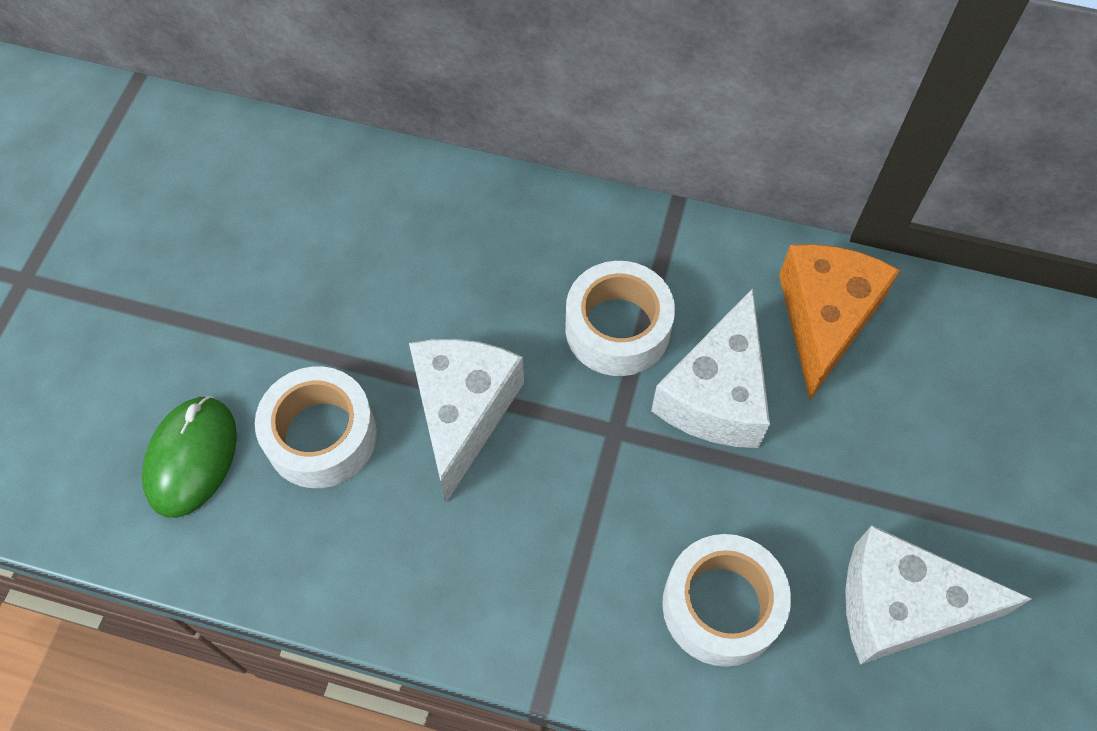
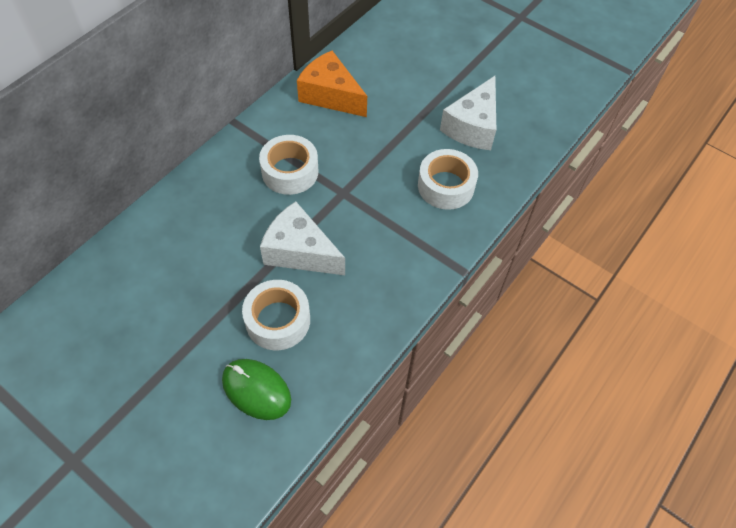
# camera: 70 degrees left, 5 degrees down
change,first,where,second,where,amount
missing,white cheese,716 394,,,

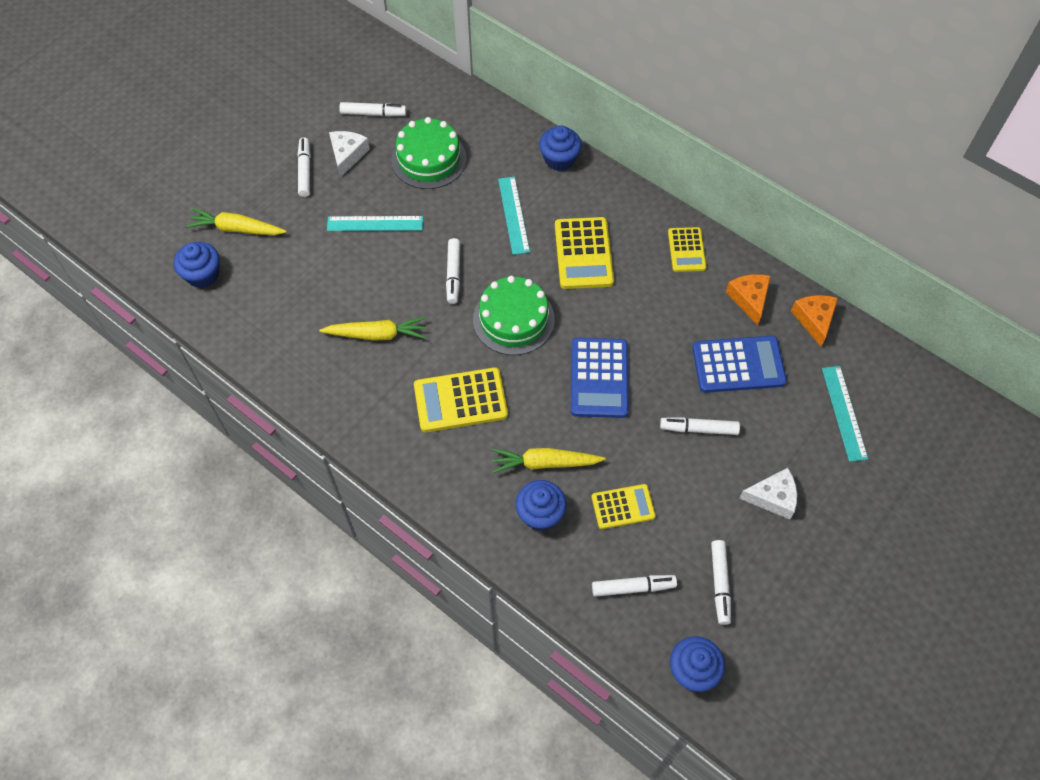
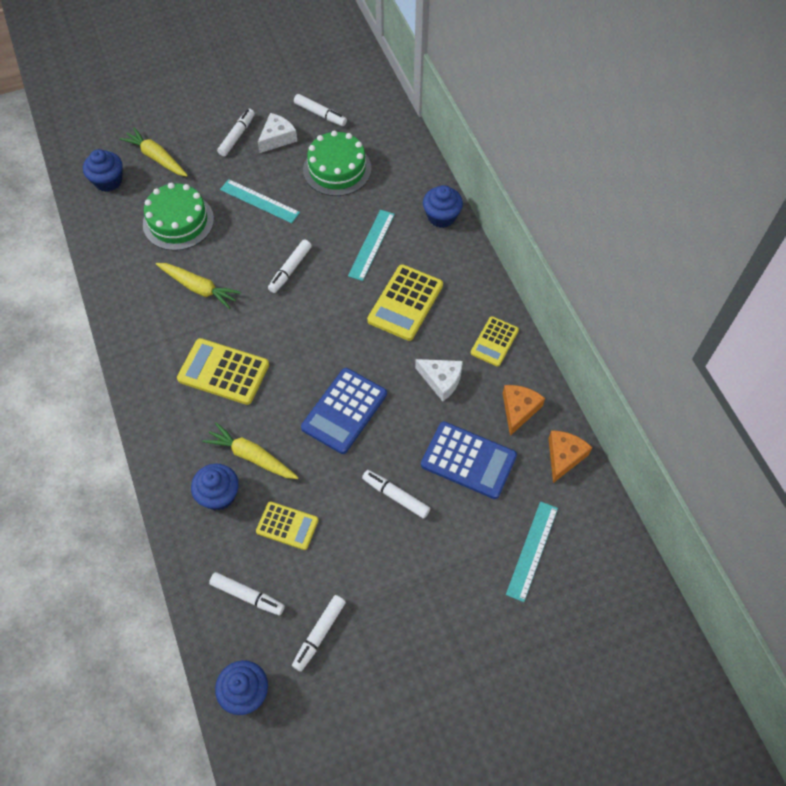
# camera: 30 degrees right, 0 degrees up
change,first,where,second,where,amount
relocated,emerald gateau,513 319,,178 221,
relocated,white cheese,773 497,,441 380,

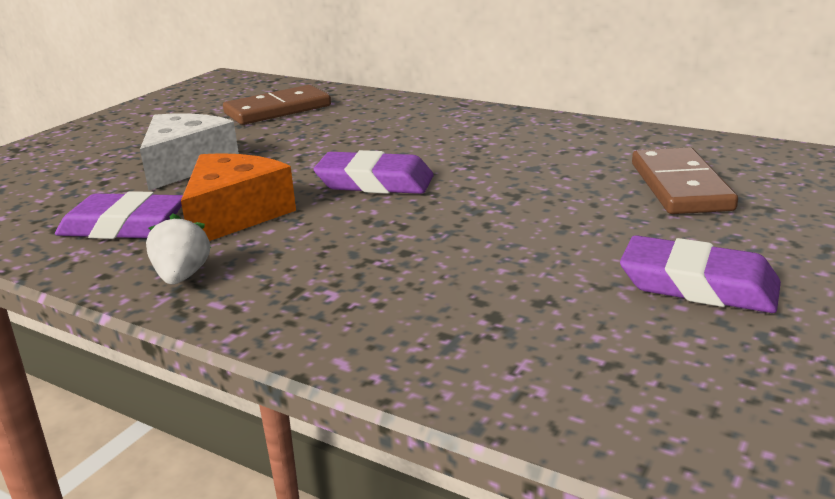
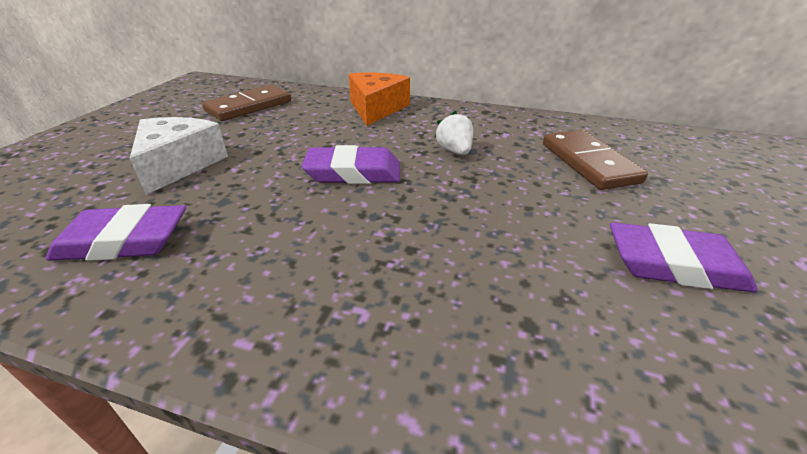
# camera: 15 degrees left, 10 degrees up
change,first,where,second,where,amount
relocated,white strawberry,182 276,,454 151,
relocated,orange-coloured cheese,234 215,,376 109,

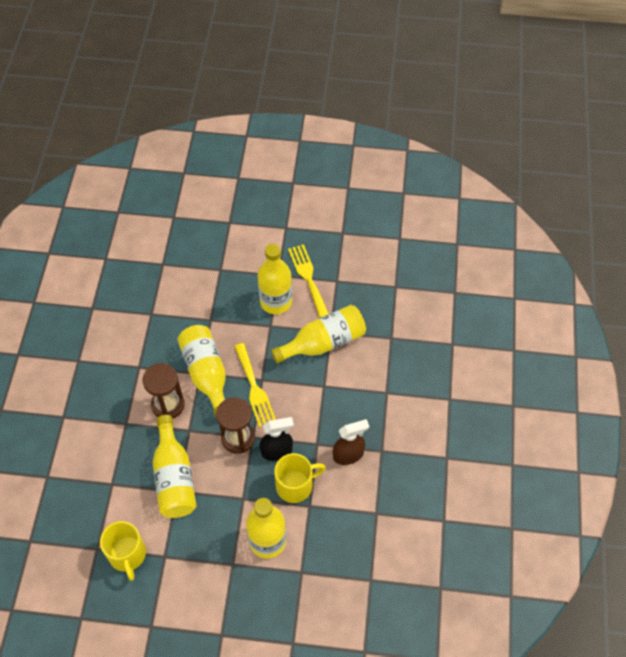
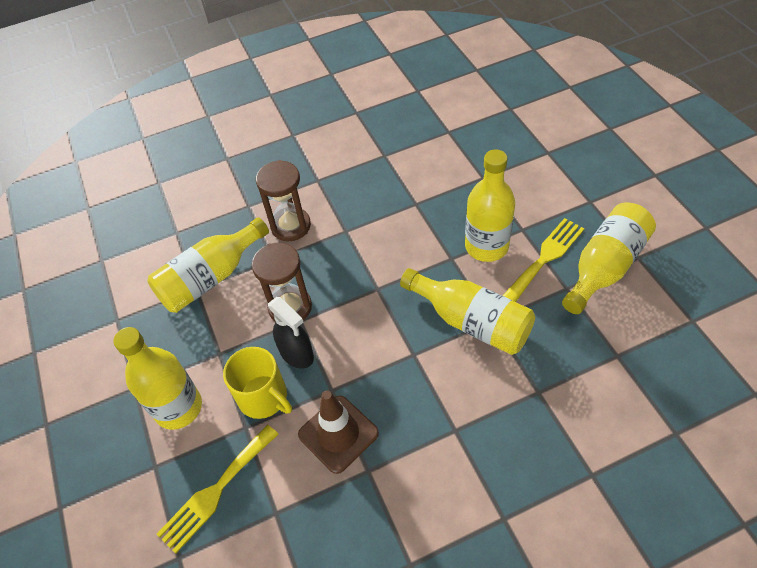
# camera: 65 degrees right, 5 degrees down
change,first,where,second,where,amount
missing,bright yellow tea mug,127 554,,,
relocated,bright yellow drink bottle,206 374,,605 267,
relocated,bright yellow fork,254 388,,216 491,
exchanged,russet sprayer,348 455,russet safety cone,338 434,

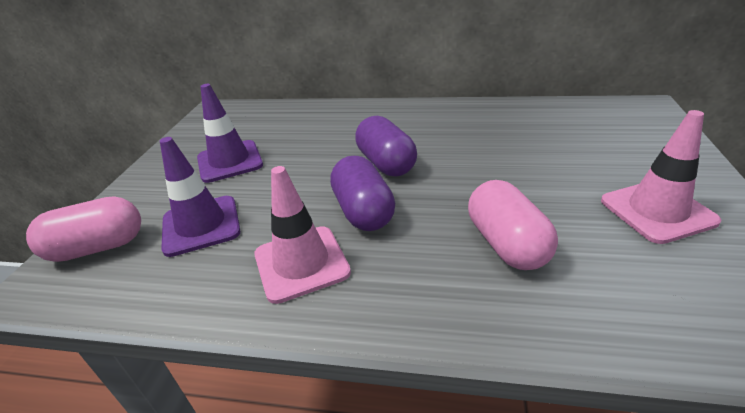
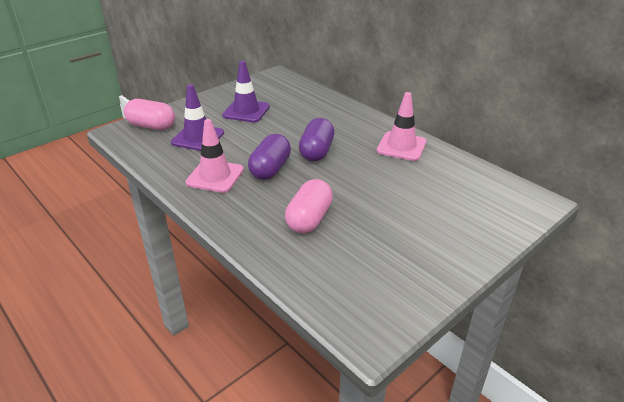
# camera: 35 degrees right, 0 degrees up
change,first,where,second,where,amount
relocated,rose-pink safety cone,657 211,,401 146,

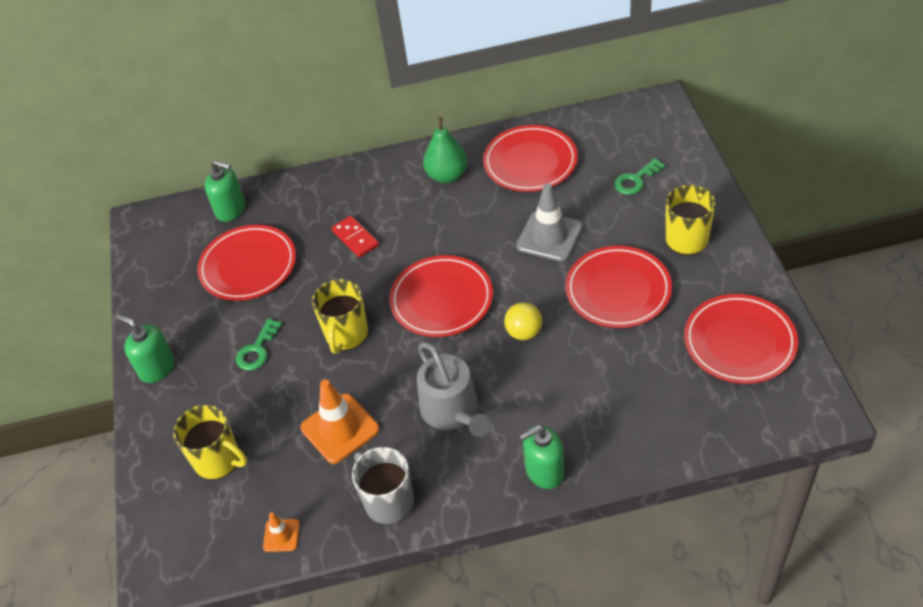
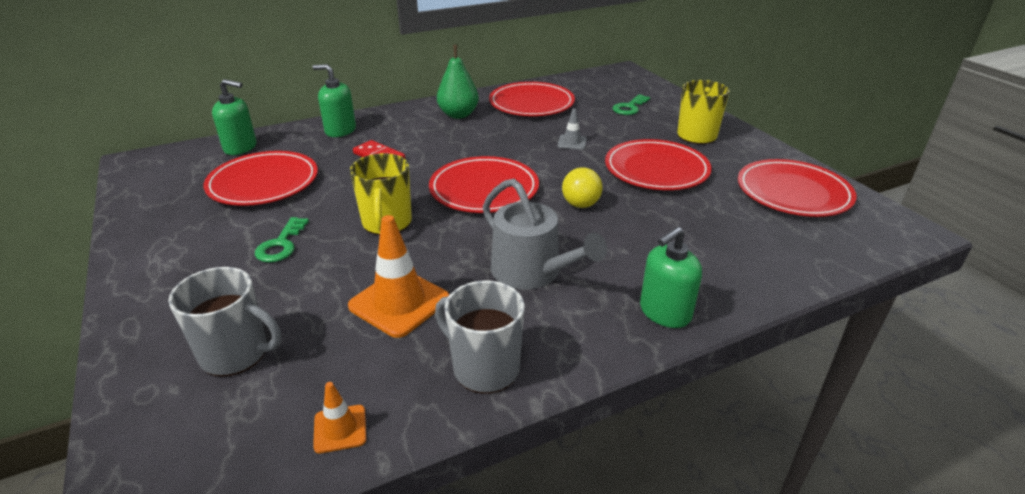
# camera: 20 degrees left, 15 degrees down
change,first,where,second,where,amount
relocated,emerald soap pump,157 368,,340 130,
colour,bright yellow tea mug,218 460,gray tea mug,236 354,
size,gray safety cone,549 236,,572 142,x0.52

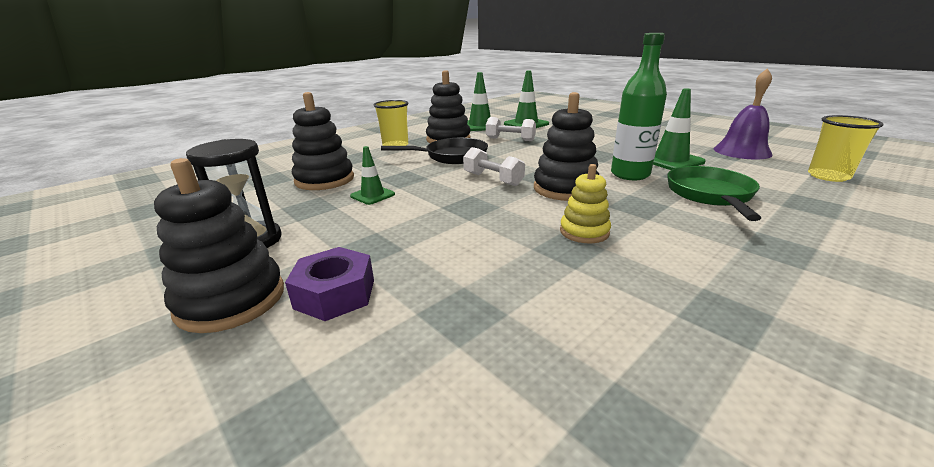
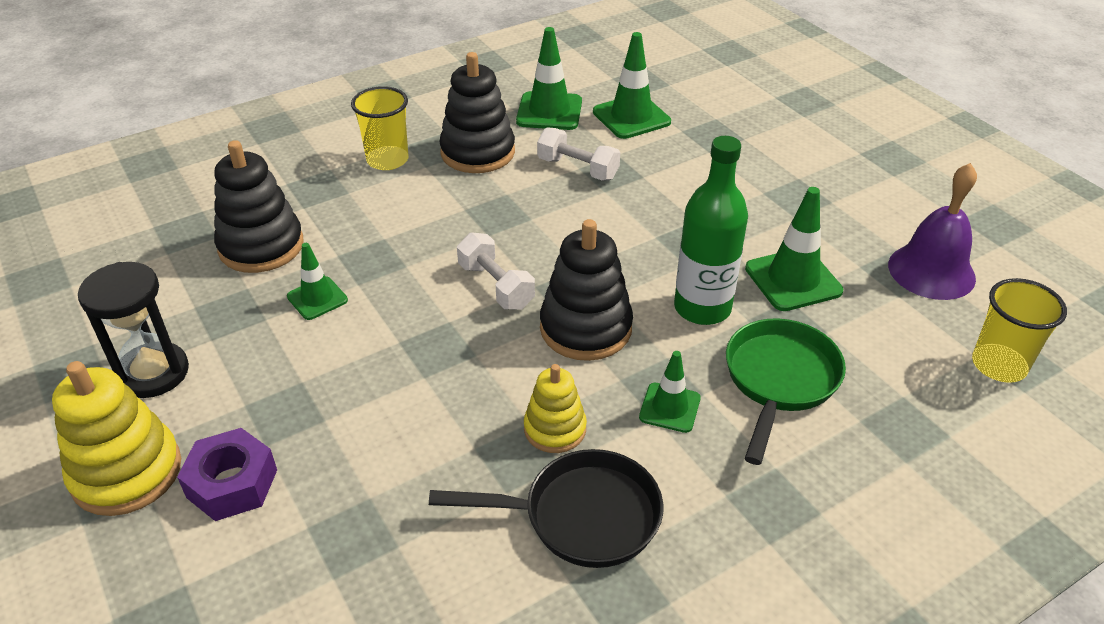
# camera: 10 degrees right, 15 degrees up
change,first,where,second,where,amount
appeared,,,emerald safety cone,669 408,
relocated,ebony skillet,451 156,,581 516,
colour,ebony stacking rings,231 300,bright yellow stacking rings,126 472,

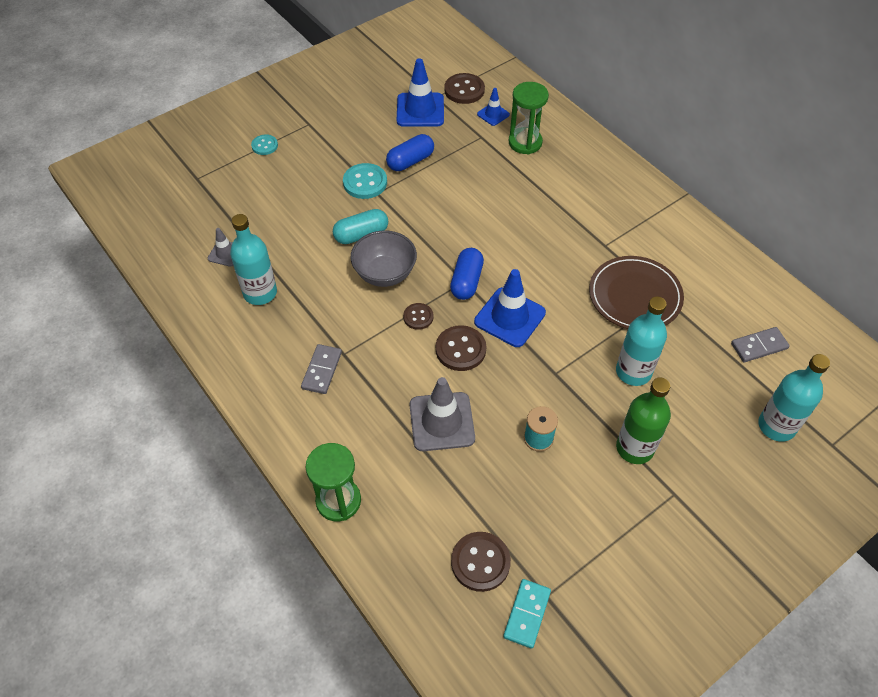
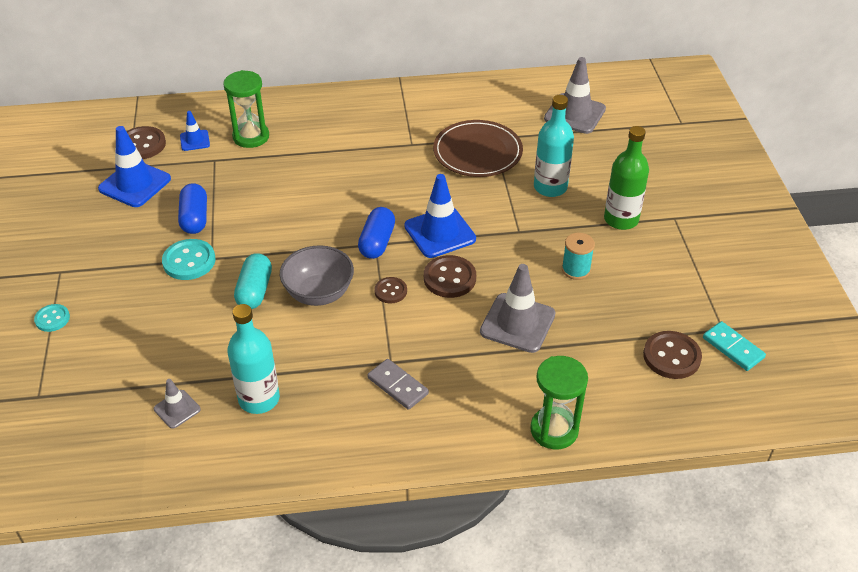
# camera: 60 degrees left, 10 degrees down
change,first,where,second,where,amount
missing,teal drink bottle,776 426,,,
exchanged,gray domino piece,759 346,gray safety cone,574 114,
spun,cobalt pill,466 281,,377 242,60 degrees clockwise

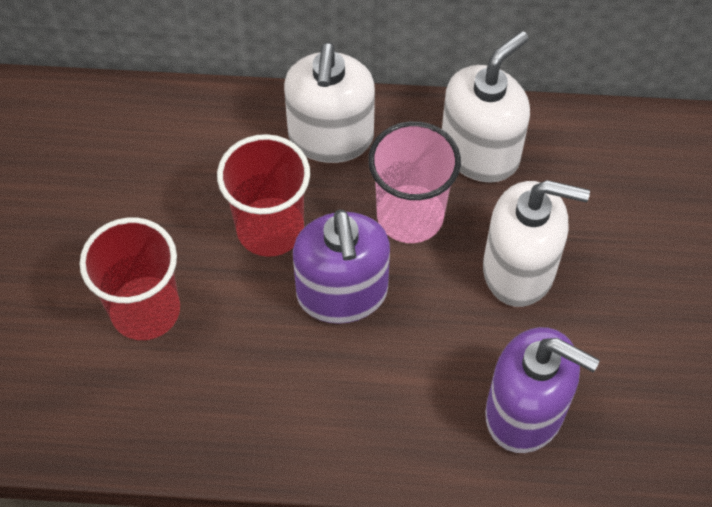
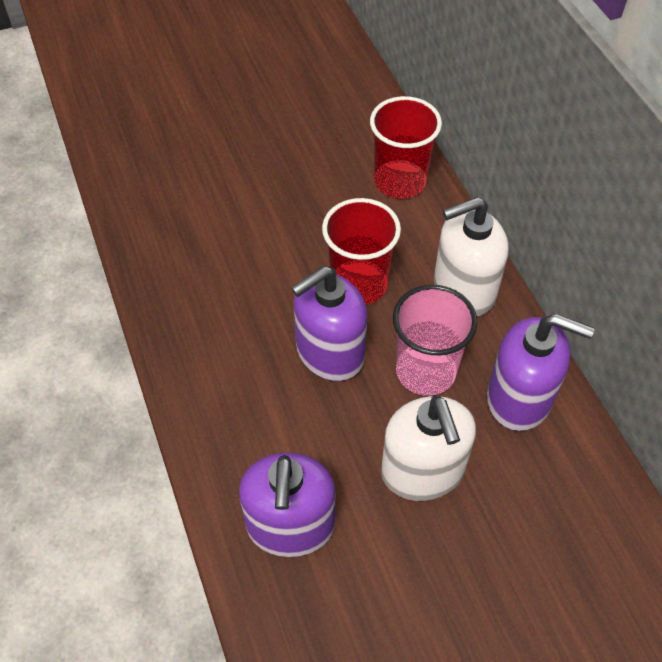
# camera: 65 degrees right, 5 degrees down
change,first,where,second,where,amount
relocated,red tumbler,145 310,,400 181,
colour,white soap pump,480 152,purple soap pump,519 398,

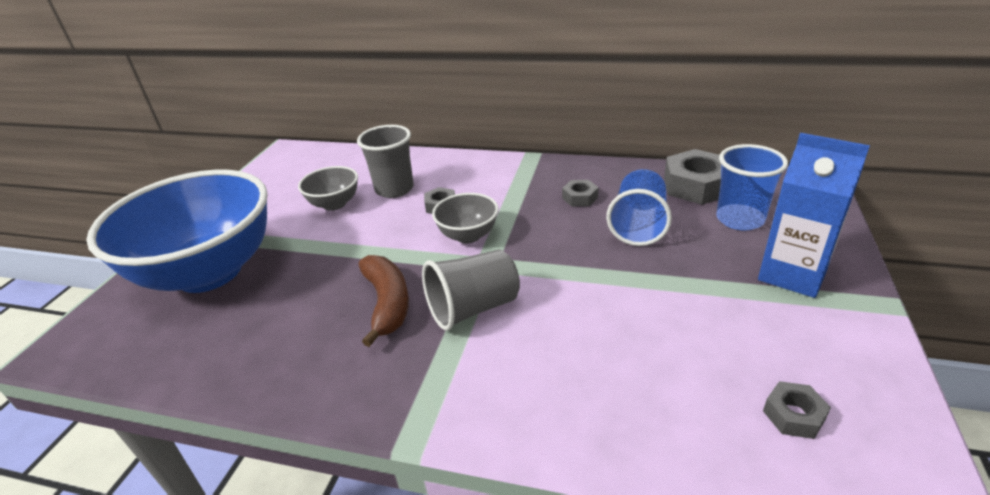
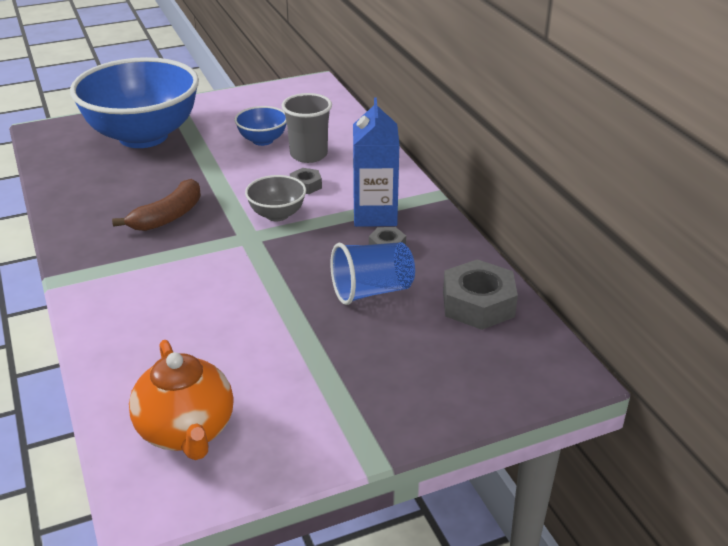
# camera: 50 degrees right, 0 degrees up
change,first,where,second,where,amount
missing,gray tumbler,473 308,,,
missing,cobalt tumbler,740 219,,,
relocated,cobalt juice carton,792 274,,375 215,
exchanged,gray nut,793 415,orange-coloured china teapot,186 431,
colour,gray deep dish,334 204,cobalt deep dish,262 140,

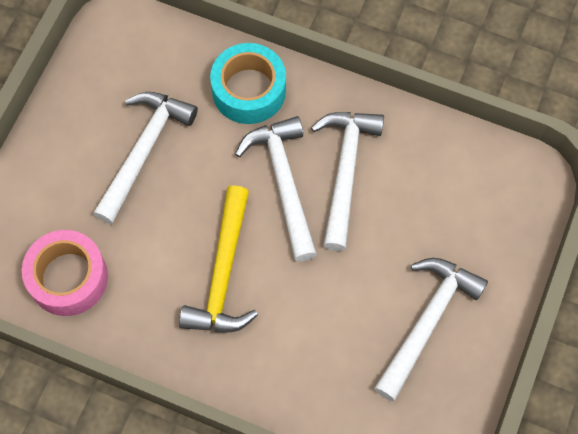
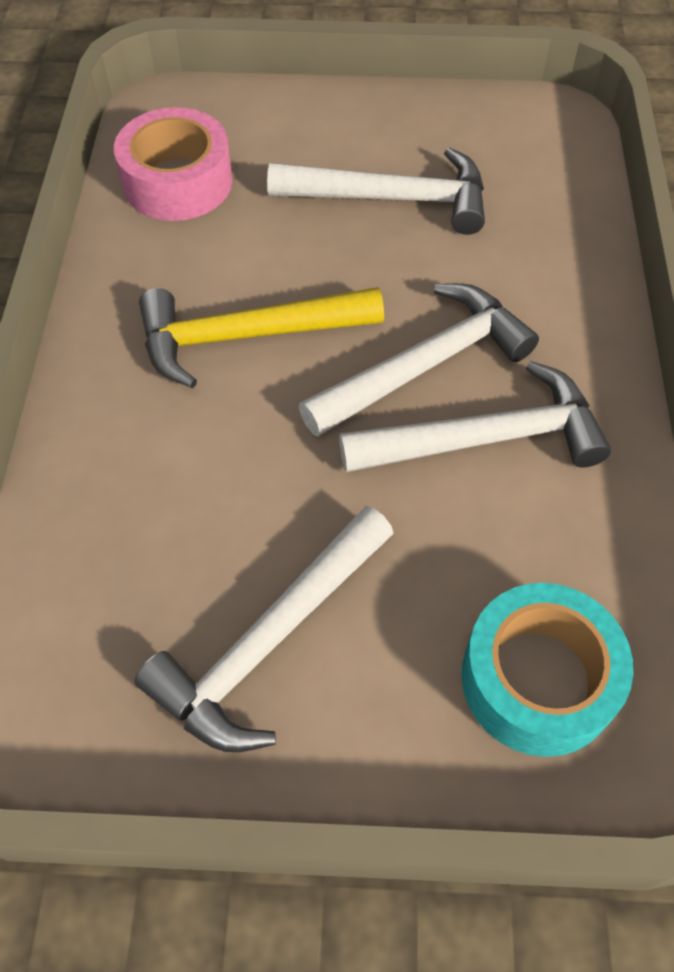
# camera: 70 degrees right, 10 degrees down
change,first,where,second,where,amount
relocated,teal roll of tape,249 90,,538 679,
spun,white claw hammer,427 321,,269 641,120 degrees clockwise

